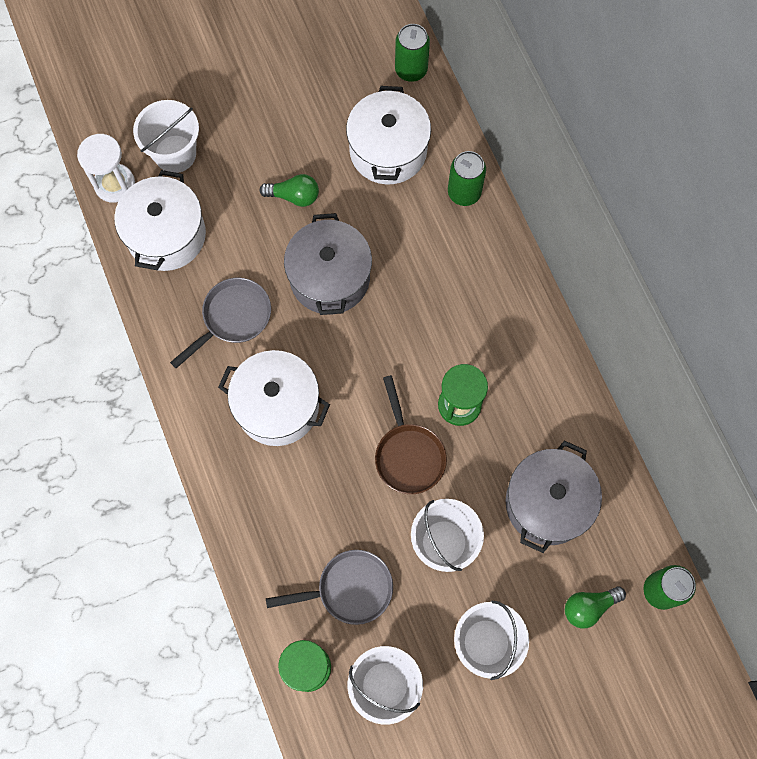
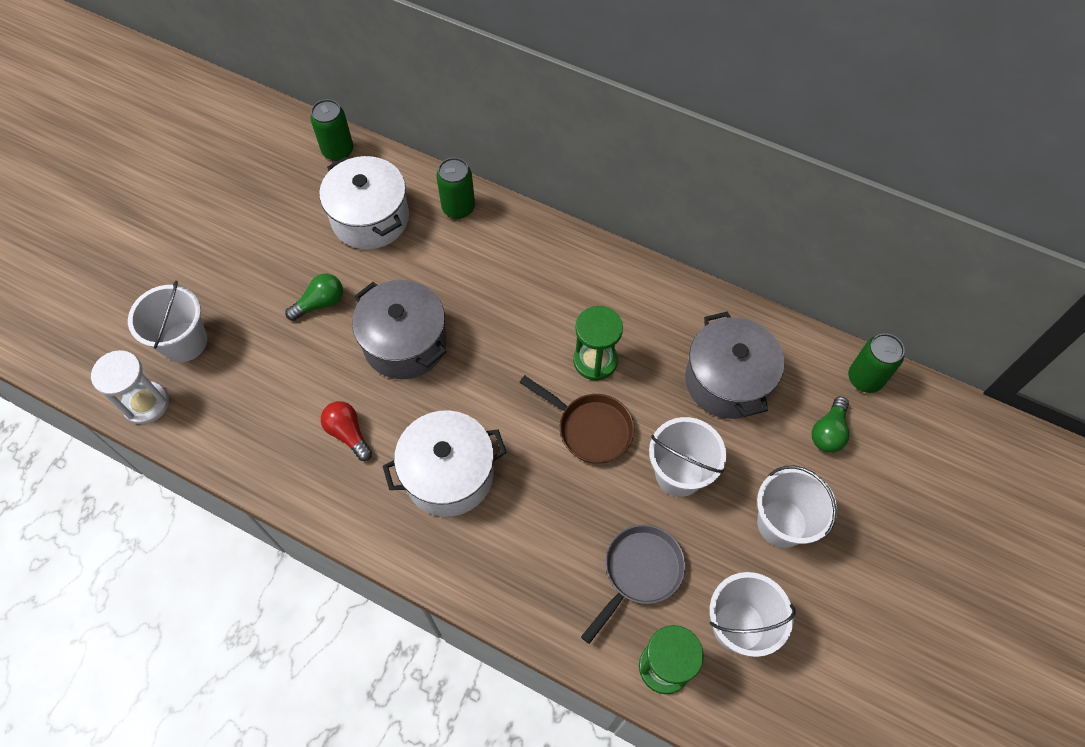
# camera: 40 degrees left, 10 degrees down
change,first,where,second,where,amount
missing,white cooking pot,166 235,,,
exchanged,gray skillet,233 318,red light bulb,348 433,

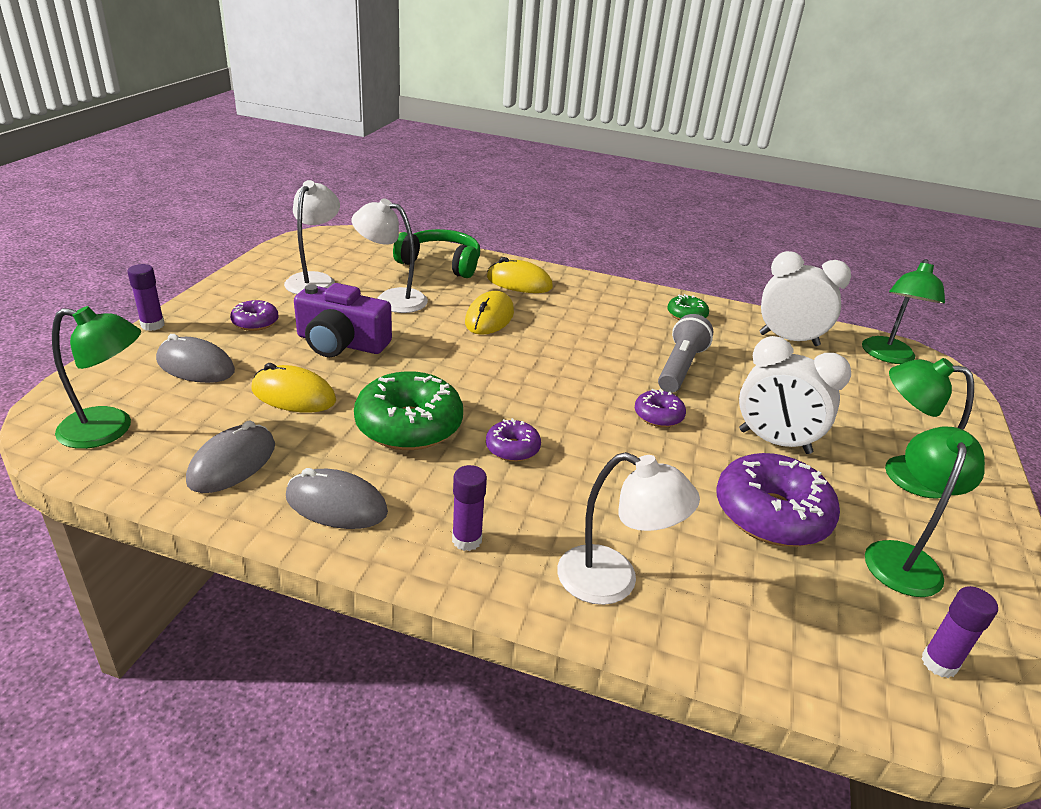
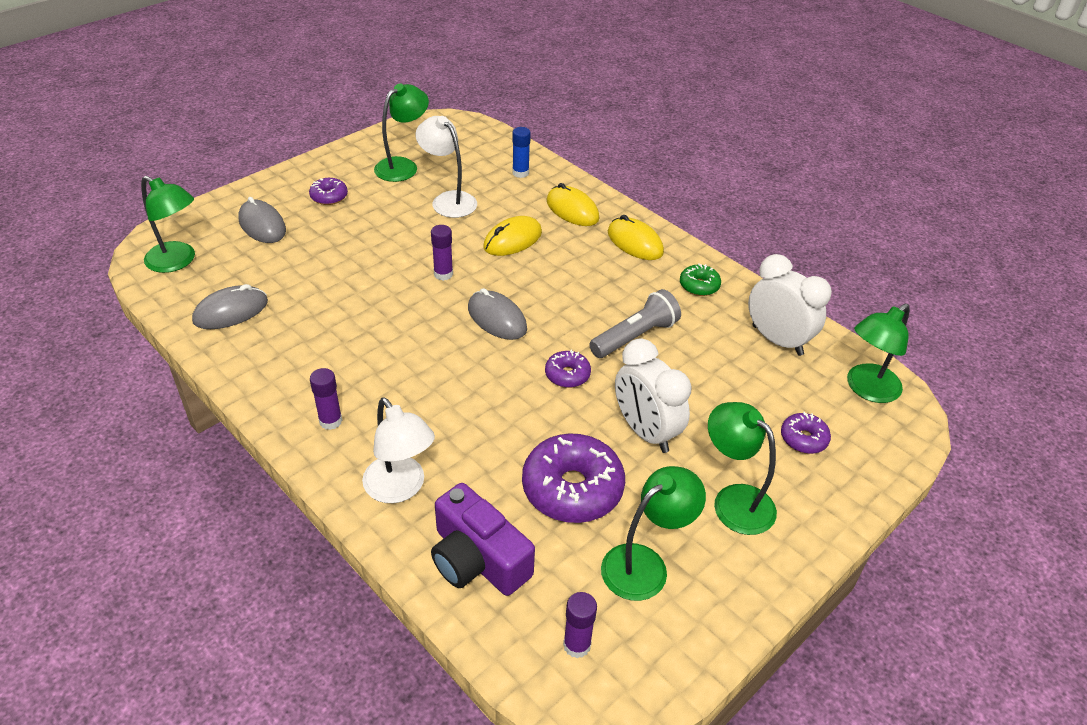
# camera: 30 degrees right, 10 degrees up
change,first,where,second,where,amount
missing,emerald glazed donut,409 425,,,
relocated,purple glue stick,152 325,,443 274,
relocated,bright yellow PC mouse,293 395,,635 242,
relocated,gray PC mouse,336 505,,497 318,
relocated,purple photo camera,341 343,,477 559,
relocated,purple glazed donut,512 448,,803 439,
exchanged,emerald headset,441 264,cobalt glue stick,520 173,
colour,white lamp,315 280,emerald lamp,403 166,

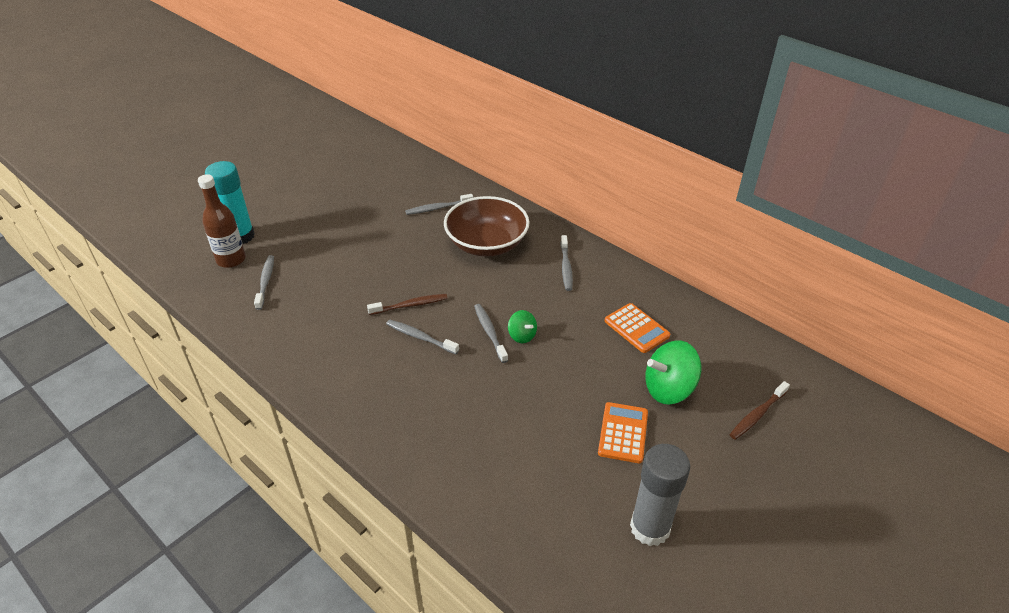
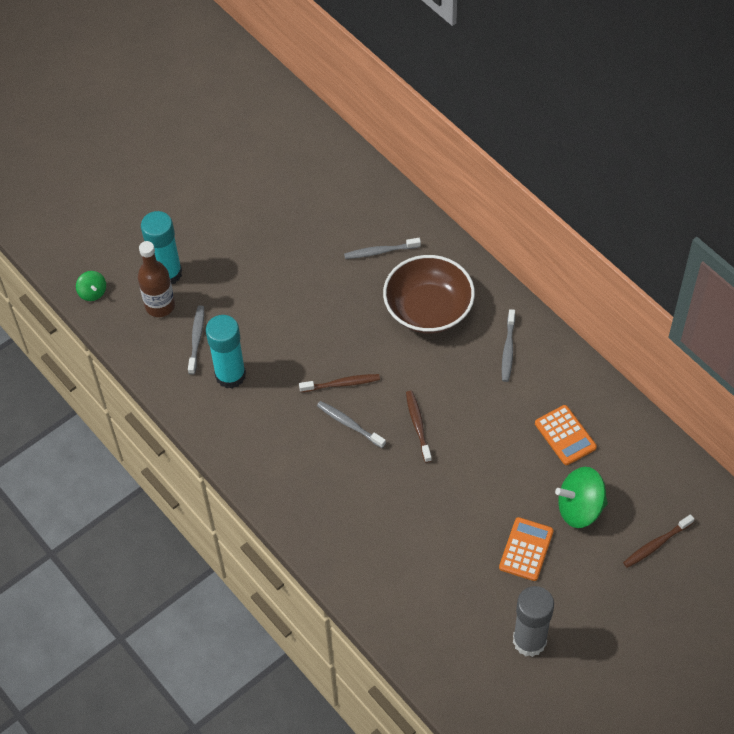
# camera: 10 degrees right, 15 degrees up
change,first,where,second,where,amount
appeared,,,teal glue stick,230 375,
relocated,emerald spinning top,522 336,,93 292,
colour,gray toothbrush,489 332,russet toothbrush,418 425,

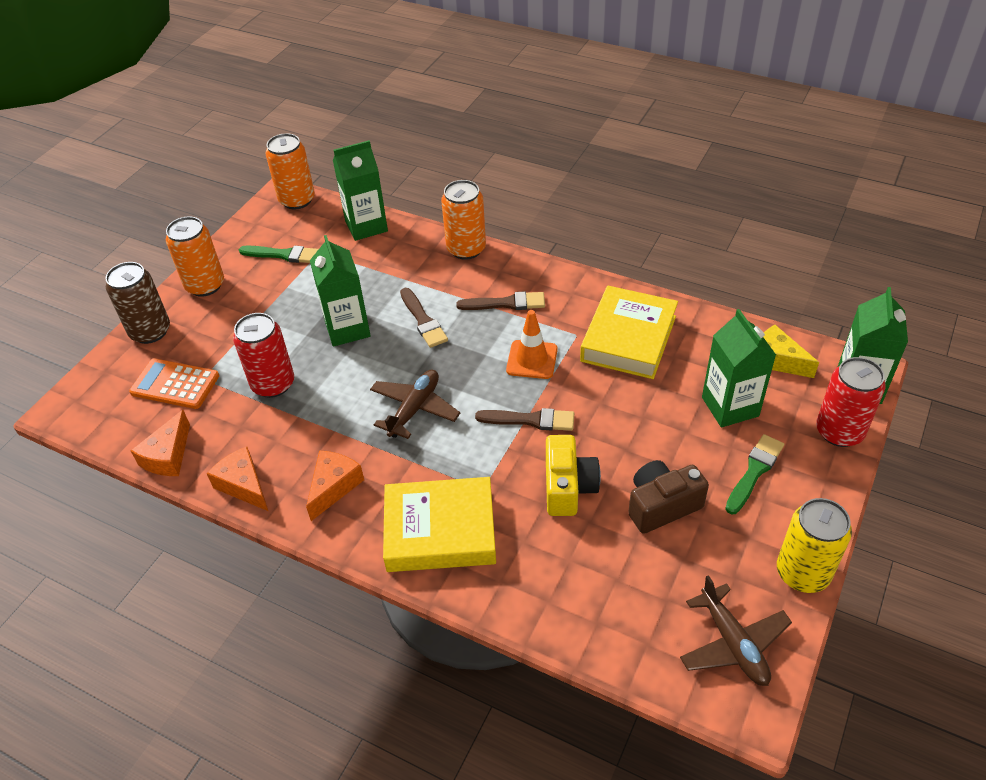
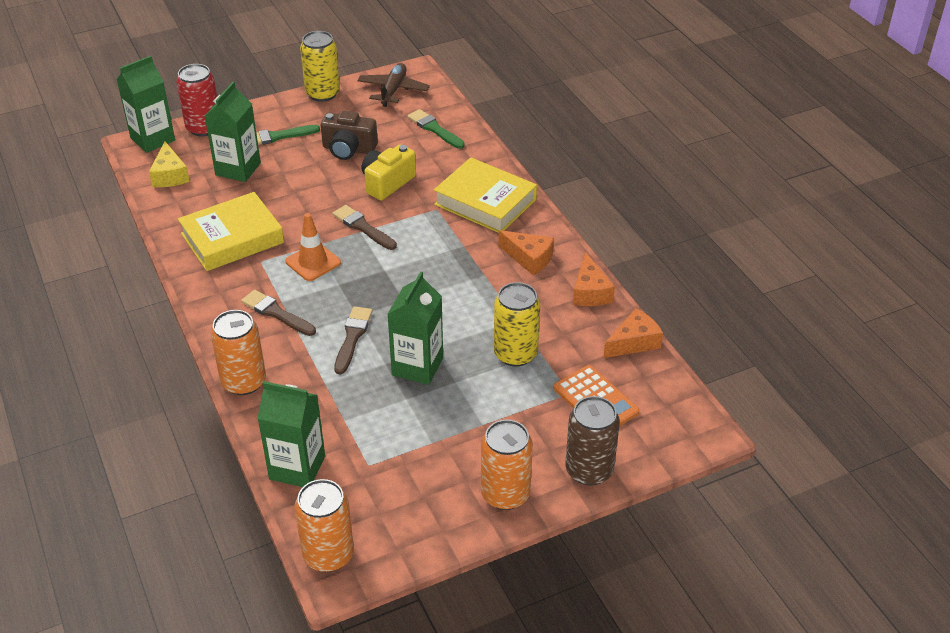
# camera: 145 degrees left, 5 degrees down
change,first,where,second,where,amount
missing,russet aeroplane,414 409,,,
relocated,emerald paint brush,283 255,,434 129,
colour,red soda can,273 384,bright yellow soda can,515 354,
spun,orange-coloured cheese,334 487,,529 258,120 degrees counterclockwise

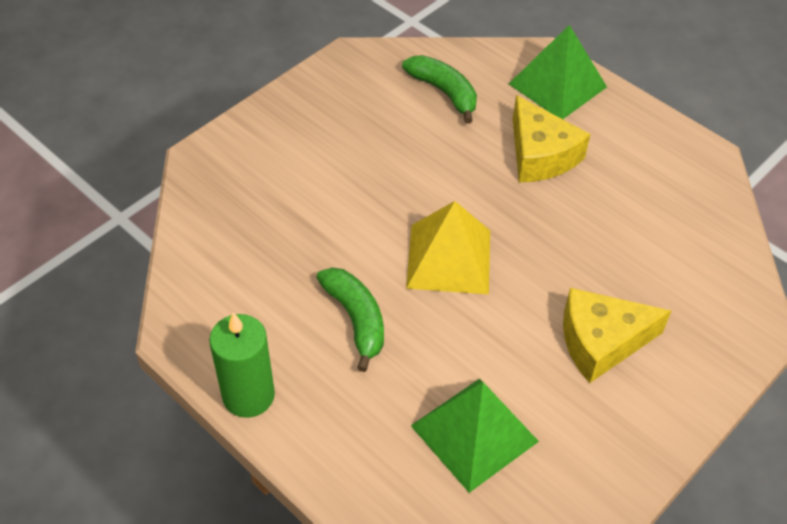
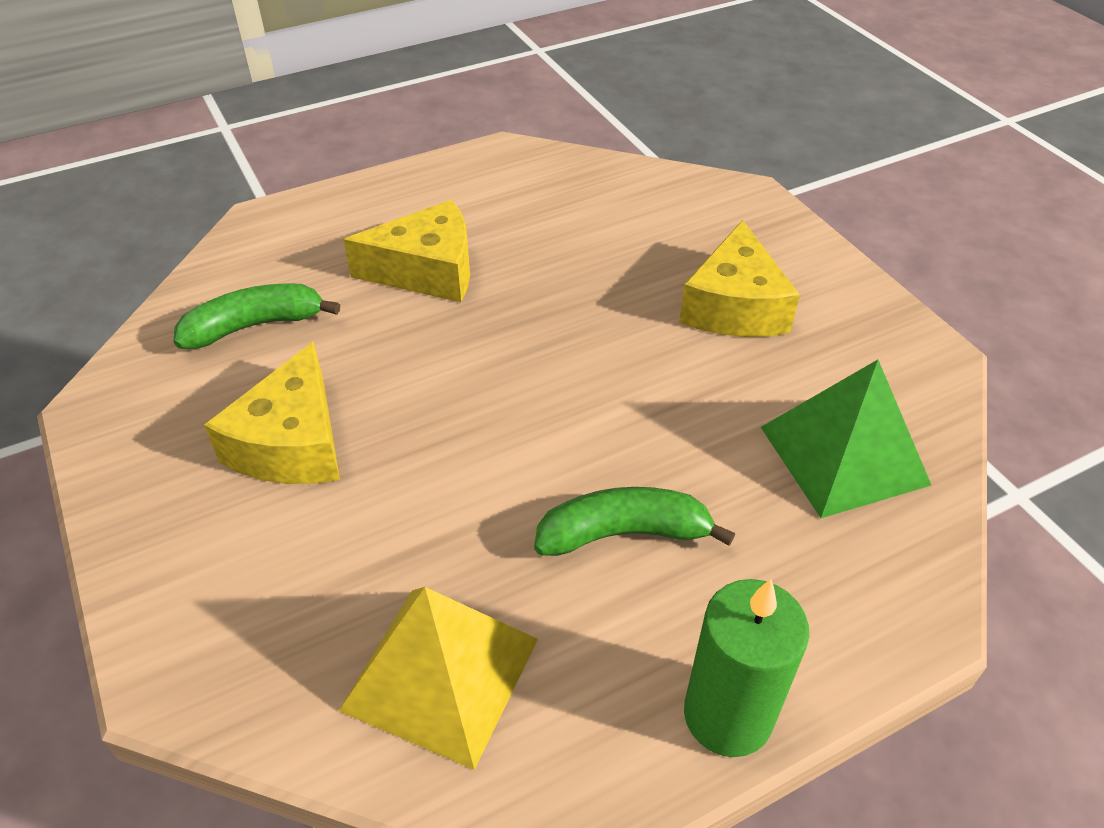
# camera: 70 degrees left, 5 degrees down
change,first,where,second,where,amount
missing,emerald pyramid shape,557 85,,,
appeared,,,bright yellow cheese,292 443,
relocated,bright yellow pyramid shape,449 259,,441 674,

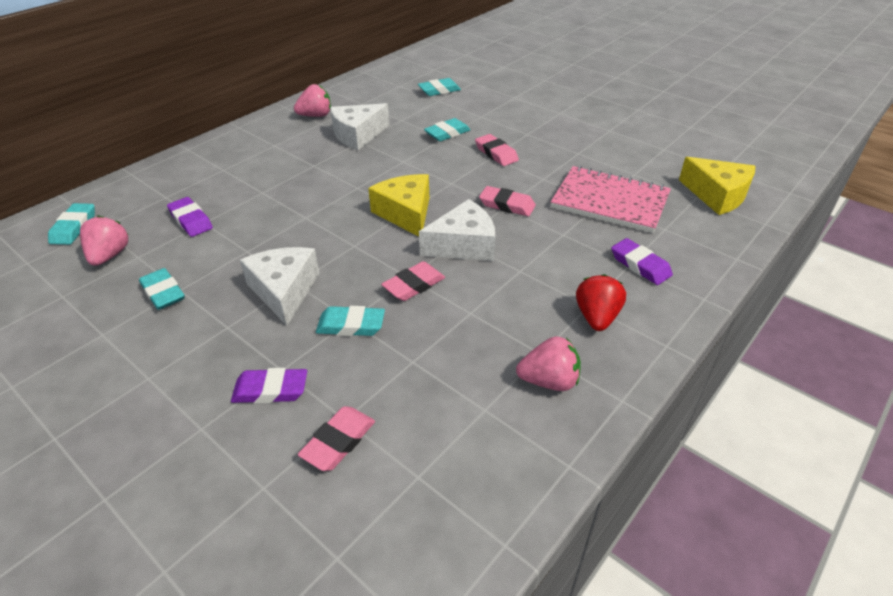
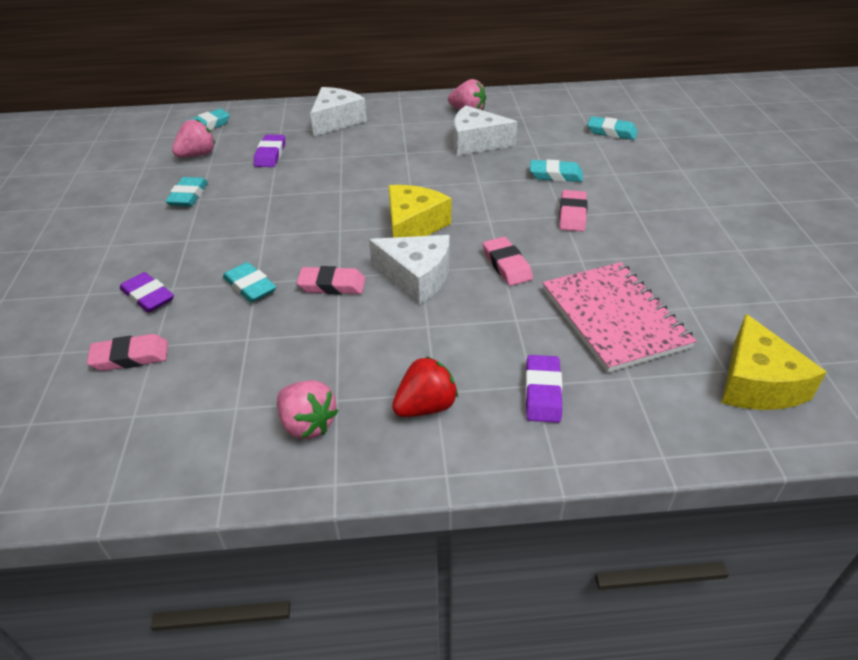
# camera: 45 degrees right, 0 degrees up
change,first,where,second,where,amount
relocated,white cheese,284 291,,336 121,

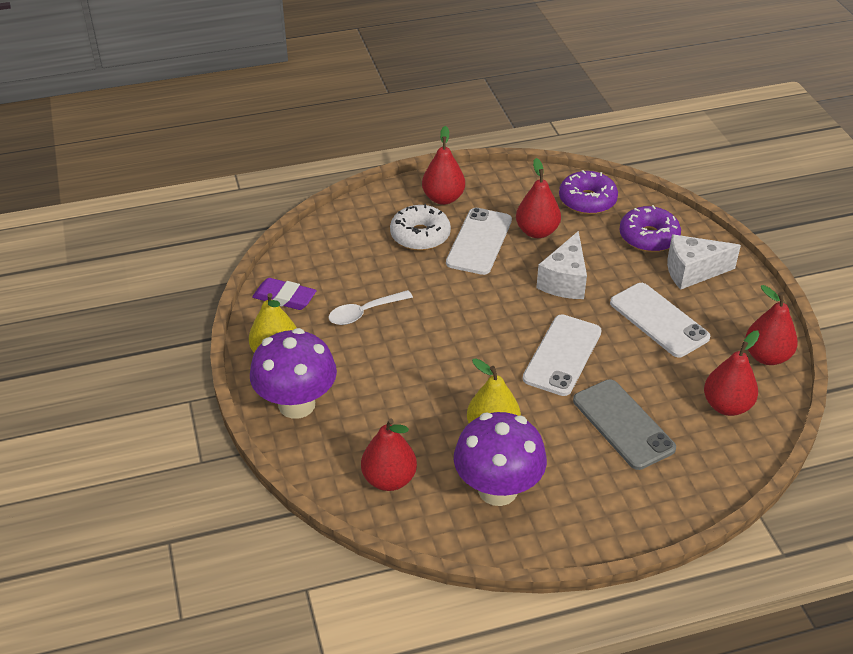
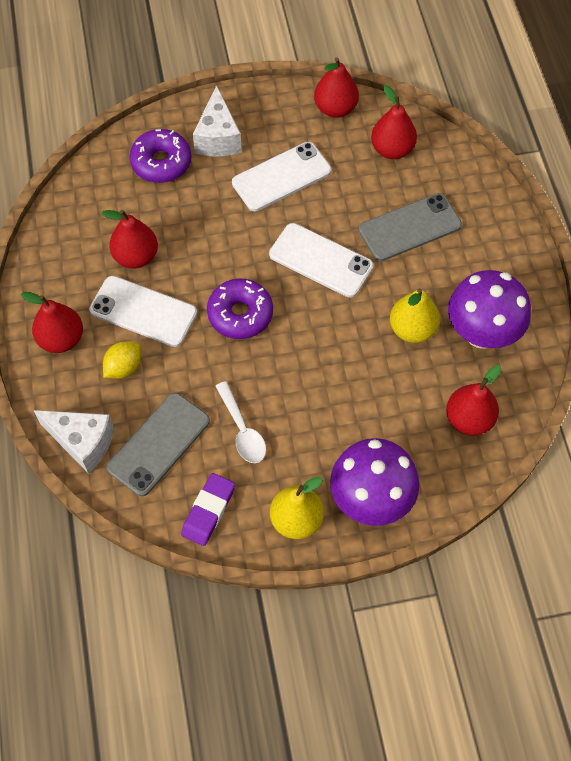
# camera: 85 degrees left, 20 degrees up
change,first,where,second,where,amount
appeared,,,gray smartphone,158 444,
relocated,white cheese,564 281,,82 442,
relocated,purple glazed donut,587 200,,240 314,
exchanged,white glazed donut,420 236,bright yellow toy lemon,124 367,

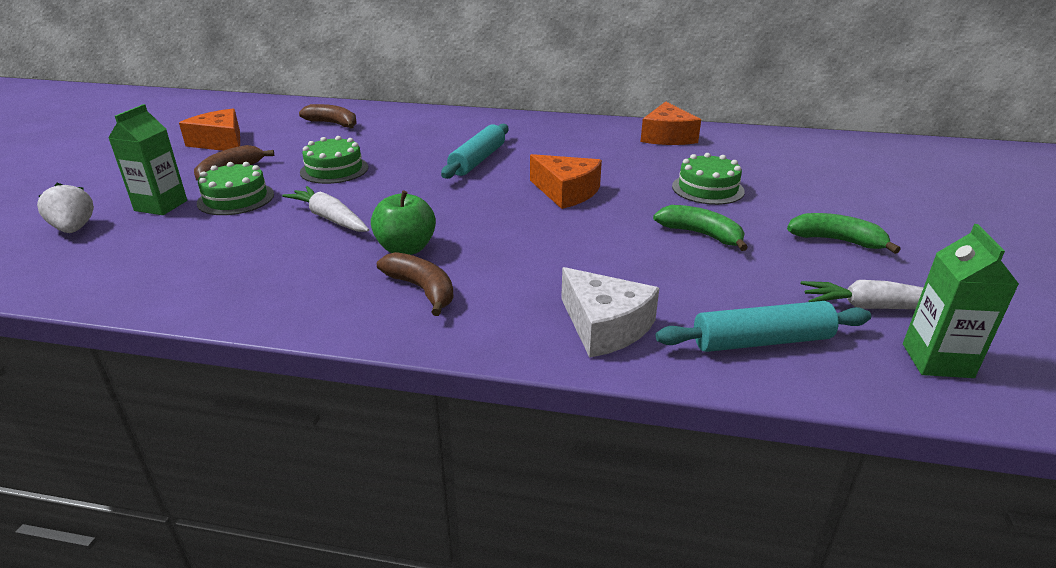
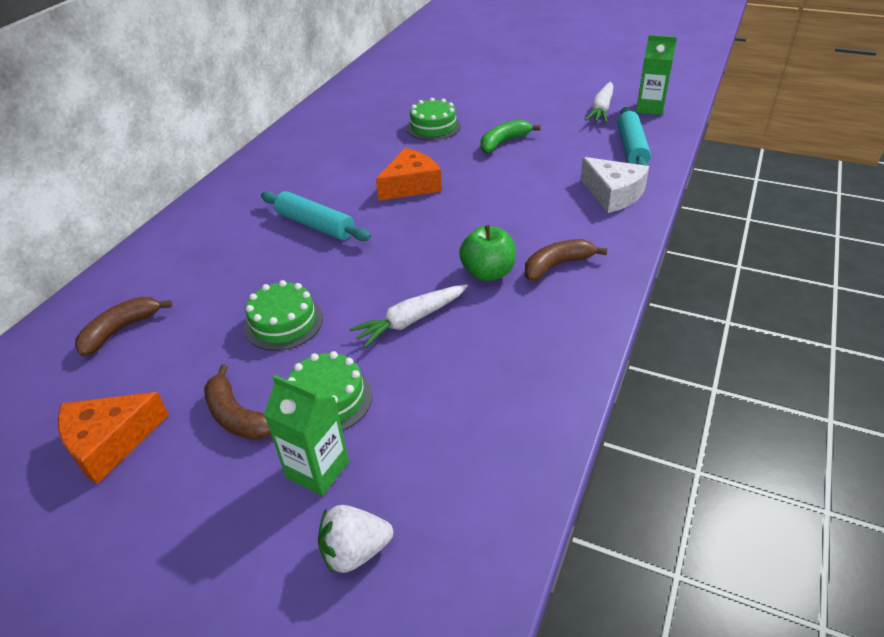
# camera: 75 degrees left, 10 degrees up
change,first,where,second,where,amount
missing,orange-coloured cheese,667 137,,,
missing,emerald toy banana,836 240,,,
spun,white cheese,605 326,,613 194,75 degrees clockwise

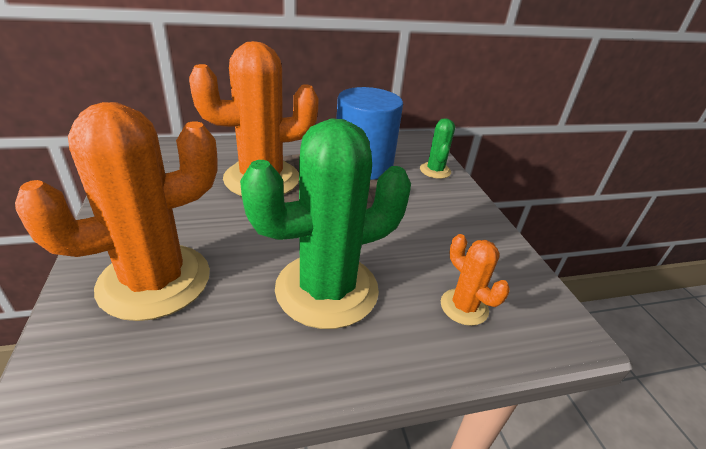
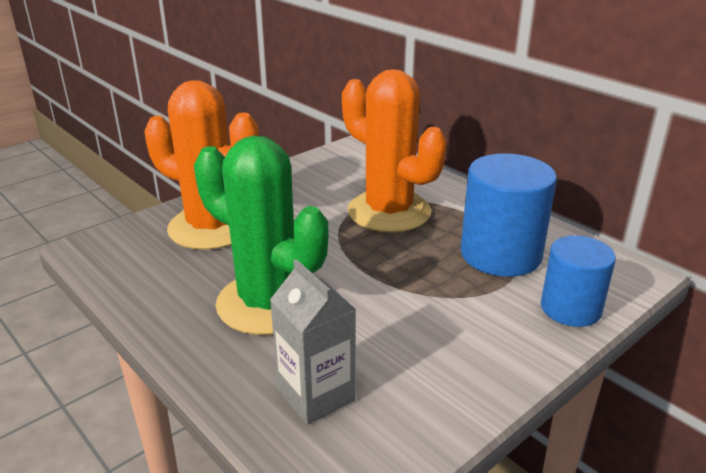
# camera: 65 degrees right, 5 degrees down
change,first,where,second,where,amount
exchanged,emerald saguaro cactus,435 171,cobalt cylinder,570 308,
exchanged,orange-coloured saguaro cactus,464 307,gray juice carton,316 395,

